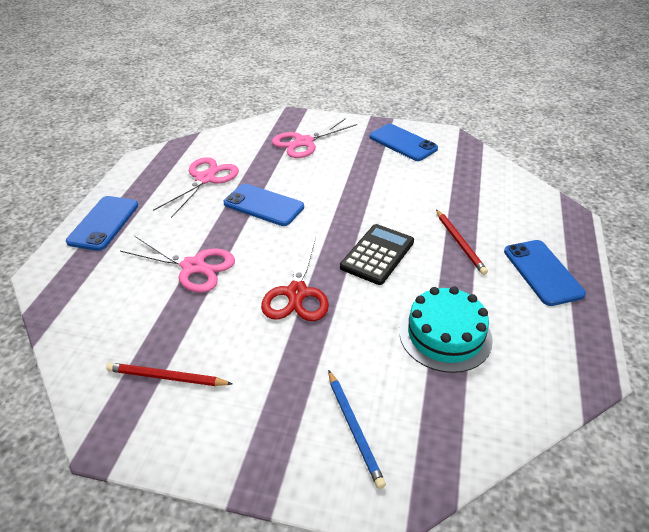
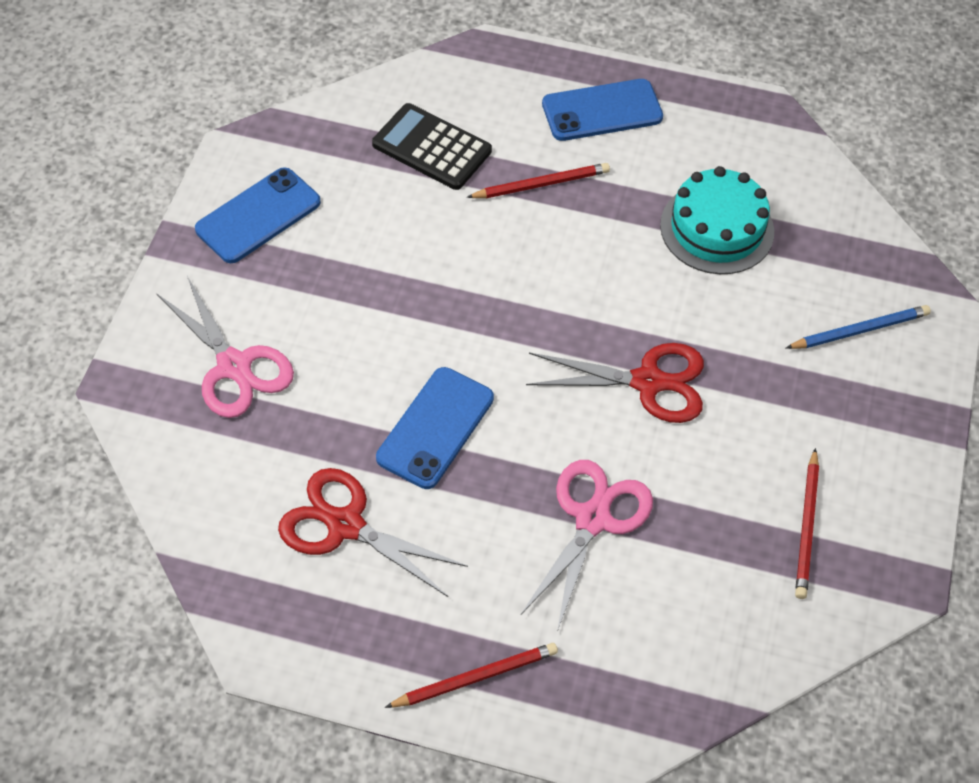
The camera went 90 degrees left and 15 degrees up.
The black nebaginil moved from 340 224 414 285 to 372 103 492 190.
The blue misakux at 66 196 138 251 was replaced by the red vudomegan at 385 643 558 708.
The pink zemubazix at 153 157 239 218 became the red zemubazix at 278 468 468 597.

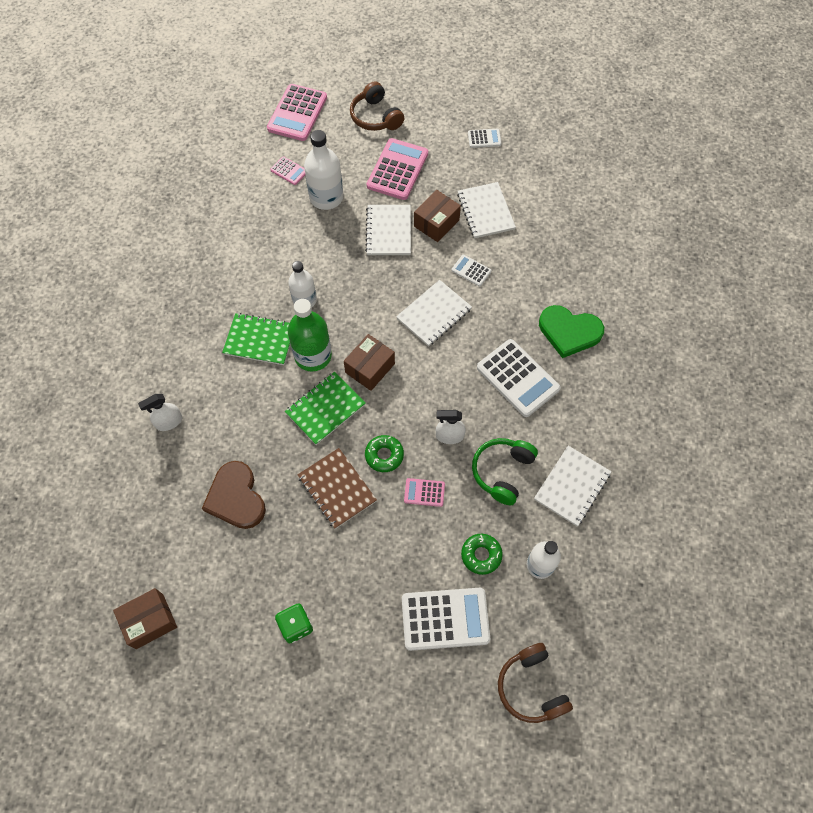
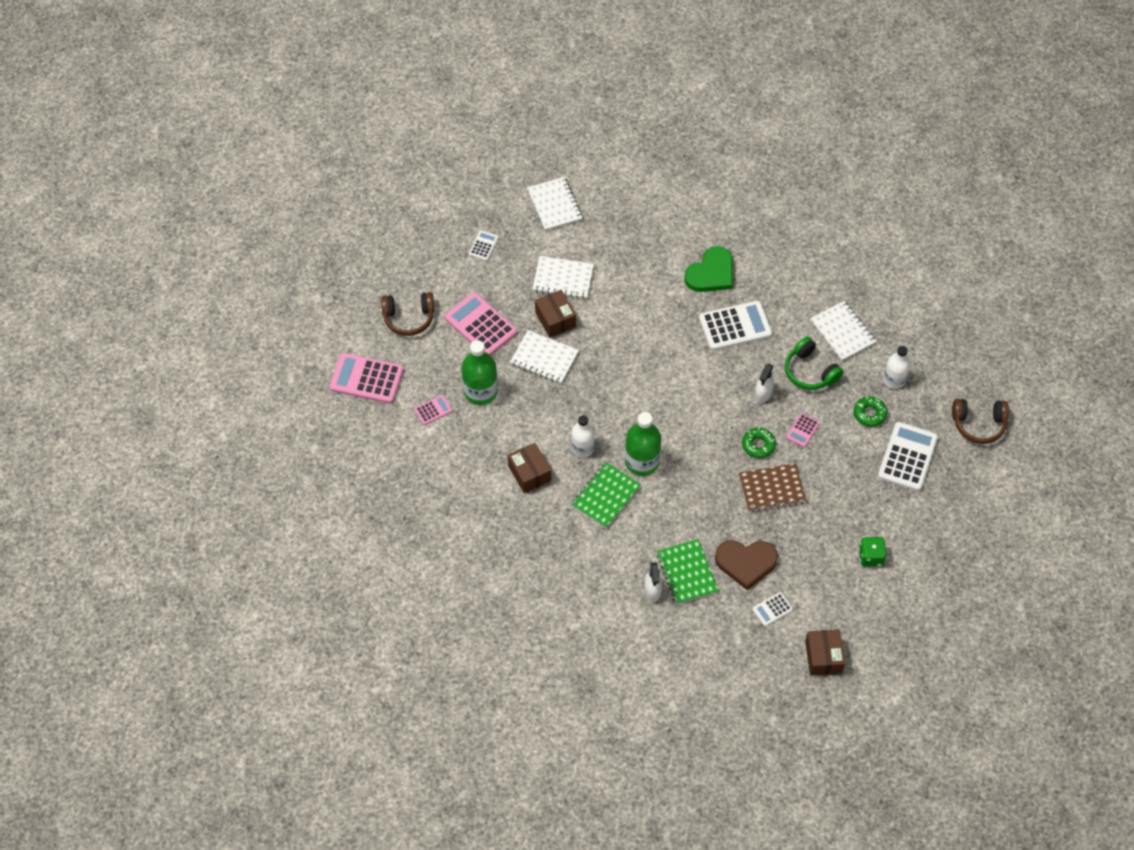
The camera went 65 degrees left and 5 degrees down.
The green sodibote moved from 285 372 366 445 to 657 539 719 604.
The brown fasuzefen moved from 344 334 395 391 to 508 443 551 493.
The white sodibote moved from 396 280 472 347 to 527 177 583 231.
The white nebaginil moved from 452 255 491 287 to 753 592 793 626.
The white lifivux at 304 130 343 210 became the green lifivux at 462 340 498 405.
The pink nebaginil at 267 84 327 141 turned 150 degrees clockwise.

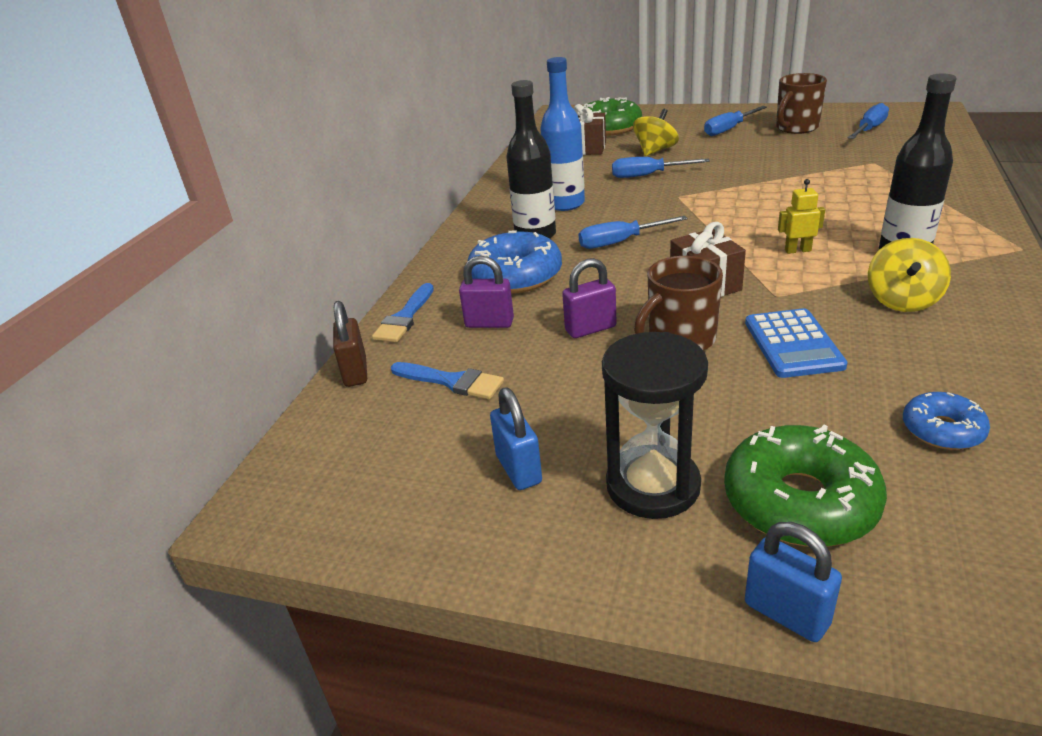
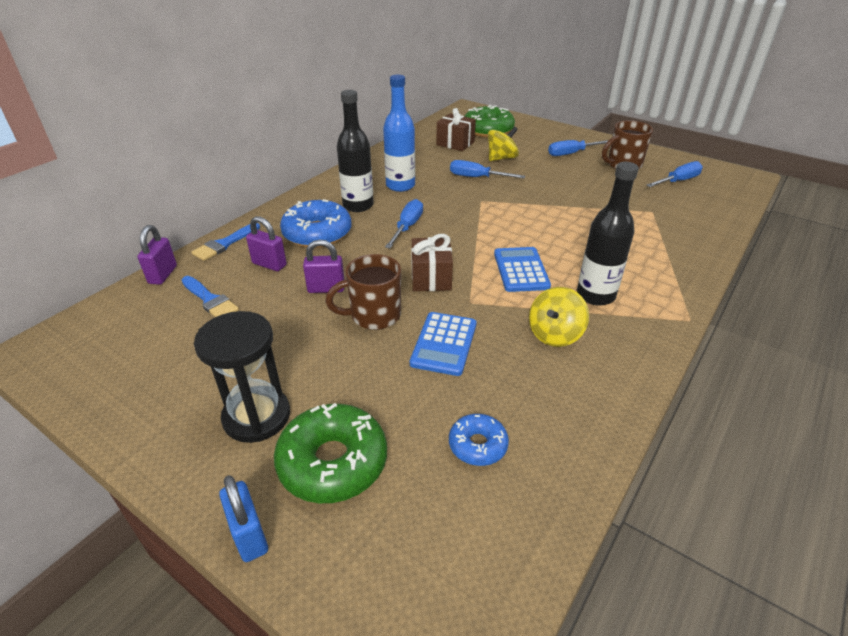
The camera went 15 degrees right and 5 degrees up.
The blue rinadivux at 490 388 542 490 disappeared.
The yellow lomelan at 778 179 825 254 was replaced by the blue nebaginil at 494 247 551 292.
The brown rinadivux at 333 301 367 387 became the purple rinadivux at 137 225 177 285.
The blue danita at 579 216 688 249 turned 105 degrees clockwise.

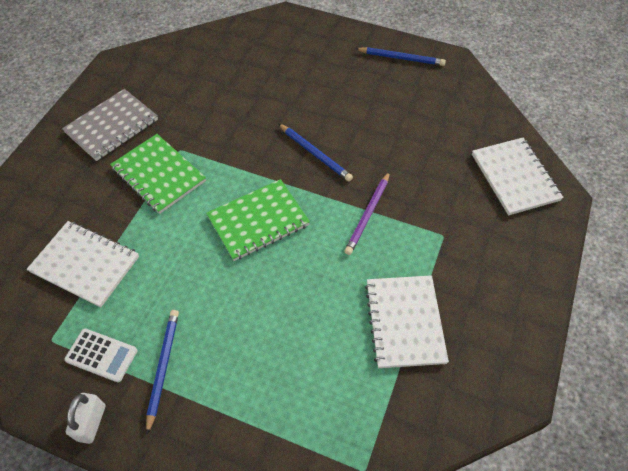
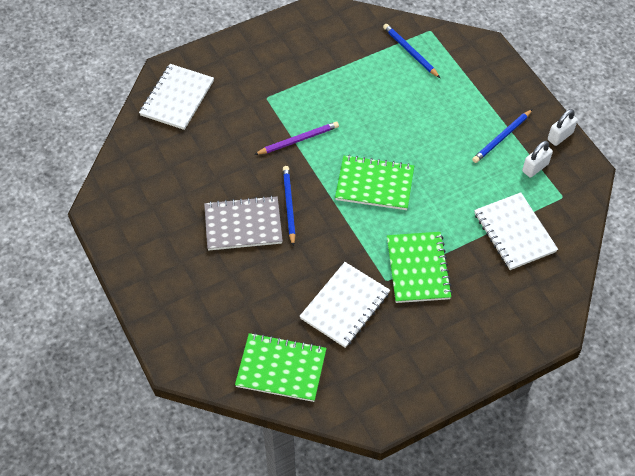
The camera went 140 degrees left and 0 degrees up.
The green sodibote at 235 333 327 402 appeared.
The grey sodibote moved from 62 89 158 161 to 204 196 283 251.
The blue vudomegan moved from 355 47 446 66 to 383 24 440 78.
The white sodibote moved from 365 275 449 368 to 300 262 390 348.
The white nebaginil at 64 329 137 382 was replaced by the white rinadivux at 522 141 553 178.

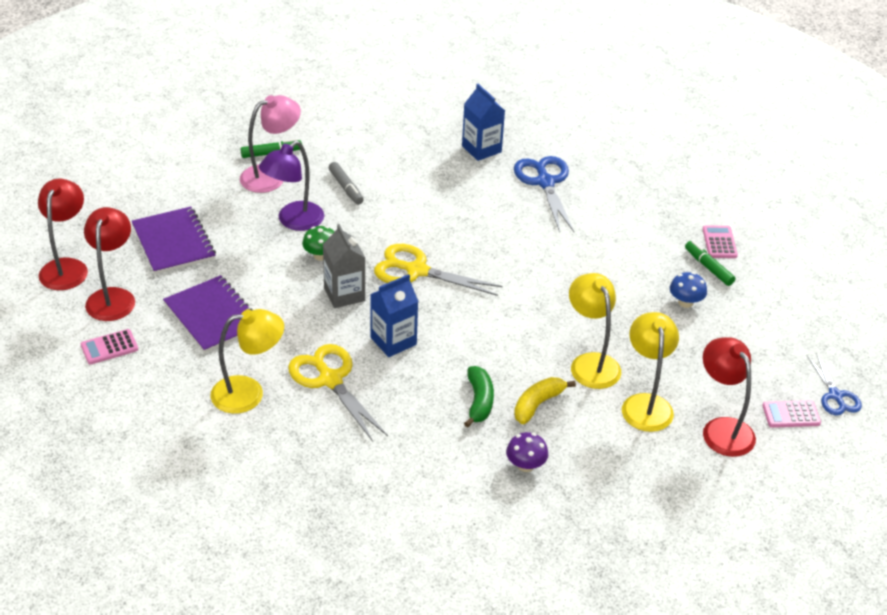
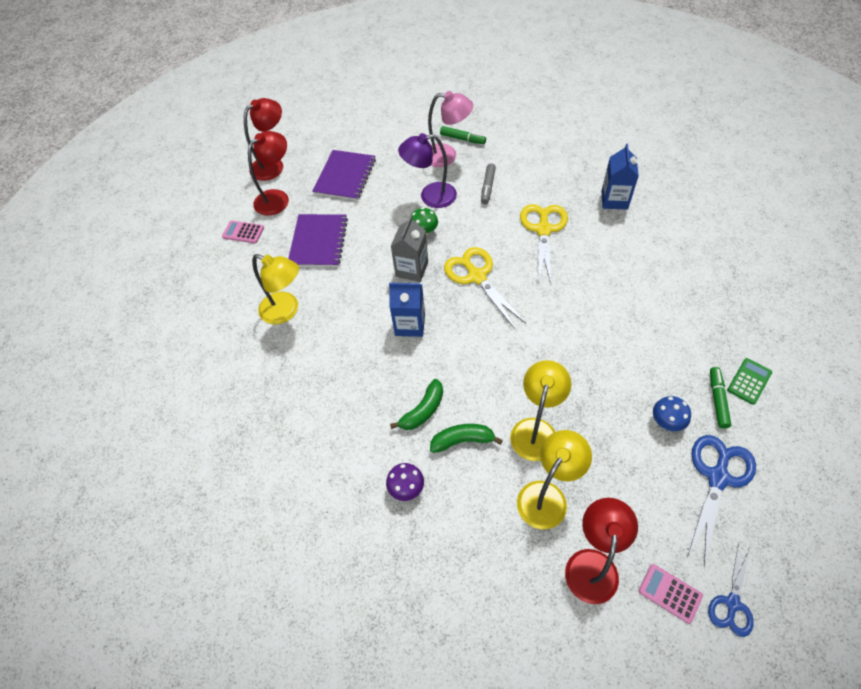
The camera went 45 degrees right and 15 degrees up.
The yellow zemubazix moved from 288 344 388 442 to 520 204 568 283.
The blue zemubazix moved from 514 156 574 232 to 688 435 756 566.
The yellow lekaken at 514 377 576 424 became the green lekaken at 430 424 503 453.
The pink nebaginil at 702 225 738 258 became the green nebaginil at 727 358 772 405.

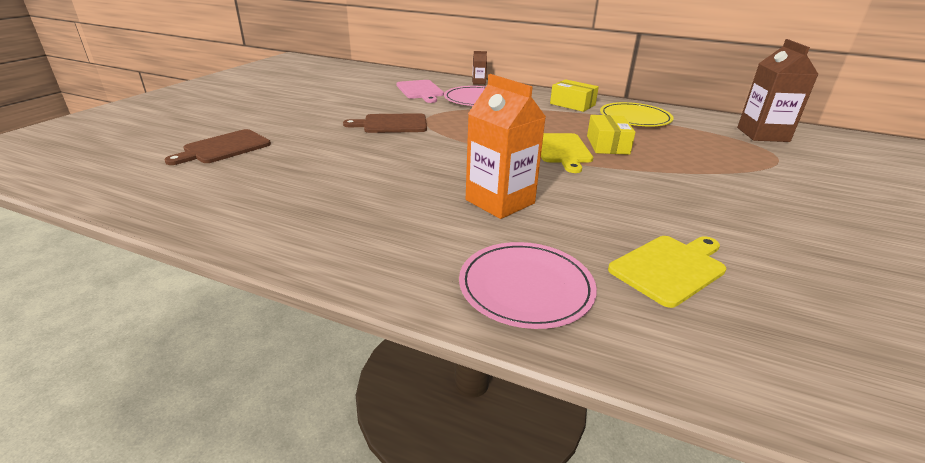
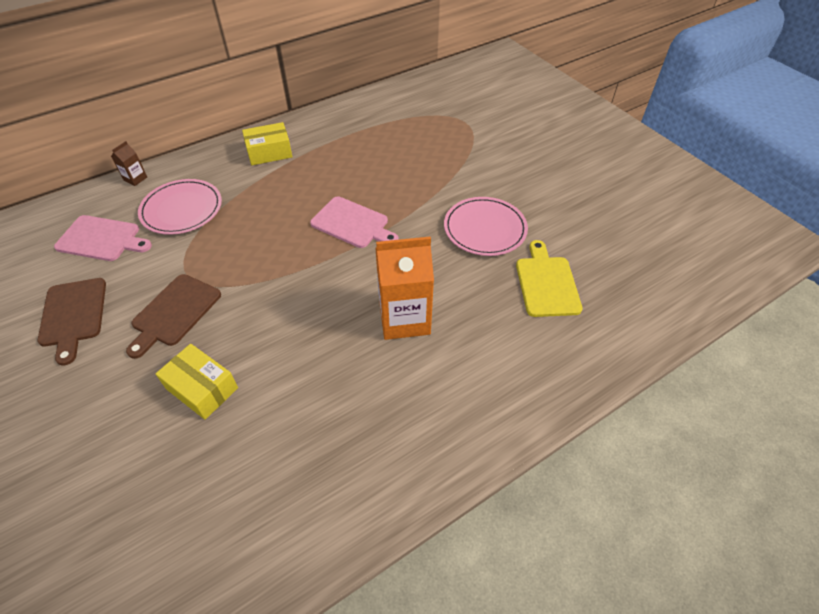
The camera went 55 degrees left and 20 degrees up.
The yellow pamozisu at 600 102 674 126 disappeared.
The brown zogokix at 737 39 819 142 disappeared.
The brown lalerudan moved from 164 129 271 165 to 37 278 106 366.
The pink pamozisu moved from 459 242 597 329 to 444 197 528 256.
The yellow fasuzefen moved from 587 115 635 155 to 156 344 238 420.
The yellow lalerudan at 541 133 593 173 became the pink lalerudan at 310 196 399 248.

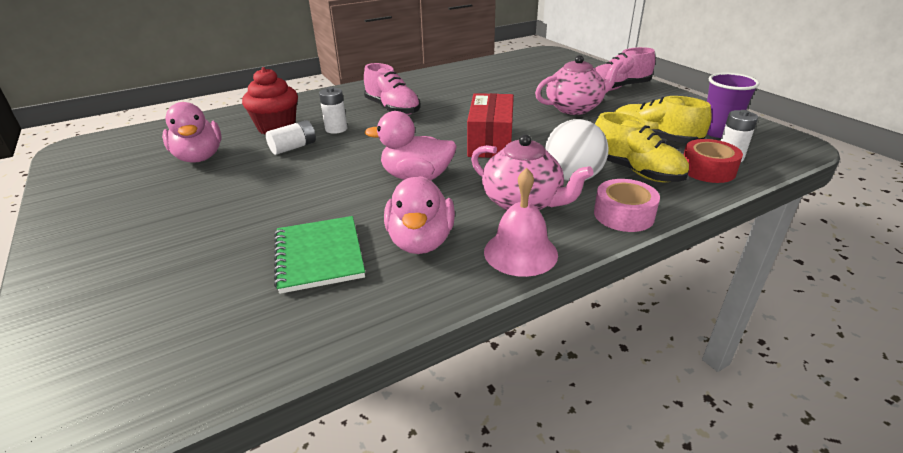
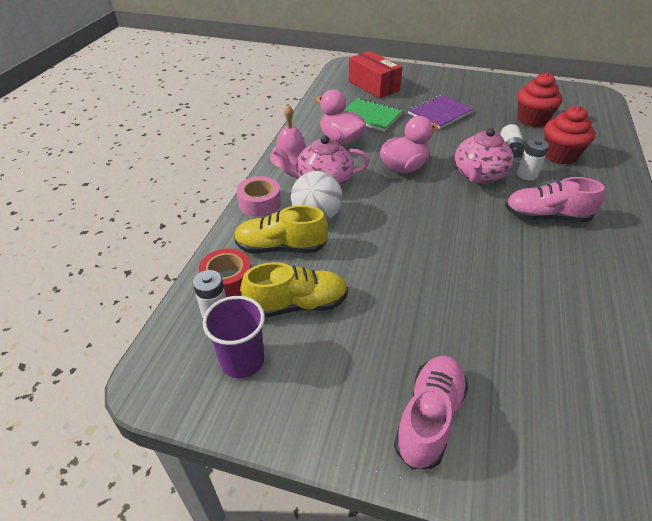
The camera went 135 degrees right and 10 degrees up.
The purple sodibote at 408 95 473 129 appeared.
The red fasuzefen moved from 467 93 514 158 to 349 51 403 98.
The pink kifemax moved from 535 55 623 115 to 455 128 514 184.
The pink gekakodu at 162 102 222 163 was replaced by the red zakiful at 517 72 563 127.

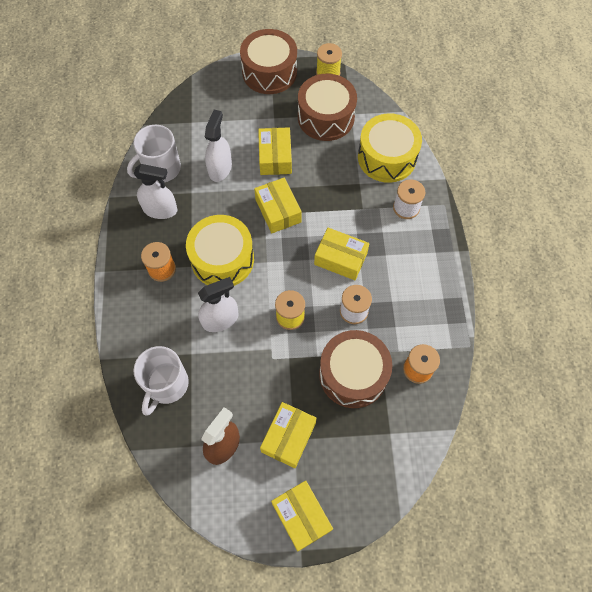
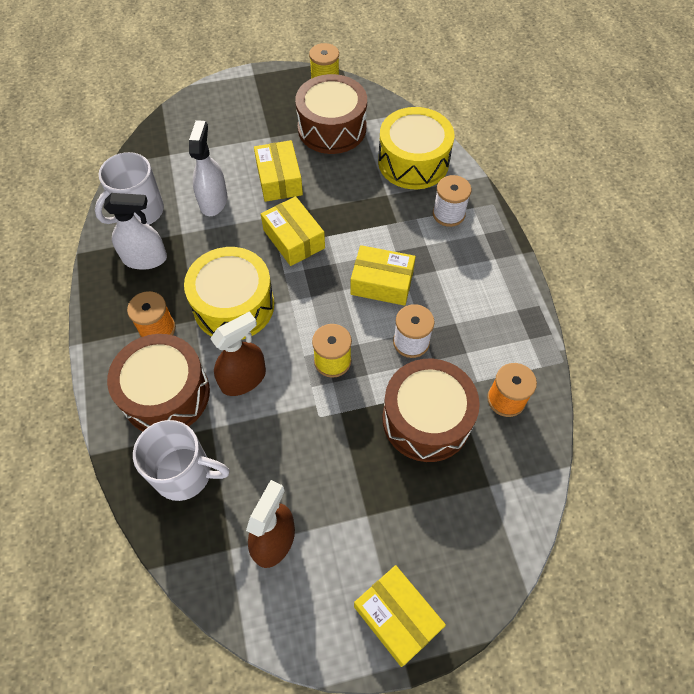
The camera went 10 degrees left and 5 degrees down.
The yellow fasuzefen at 260 402 317 468 disappeared.
The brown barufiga moved from 240 29 297 94 to 107 334 210 431.
The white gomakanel at 198 277 238 332 became the brown gomakanel at 210 311 266 396.
The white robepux at 133 346 189 416 turned 90 degrees counterclockwise.

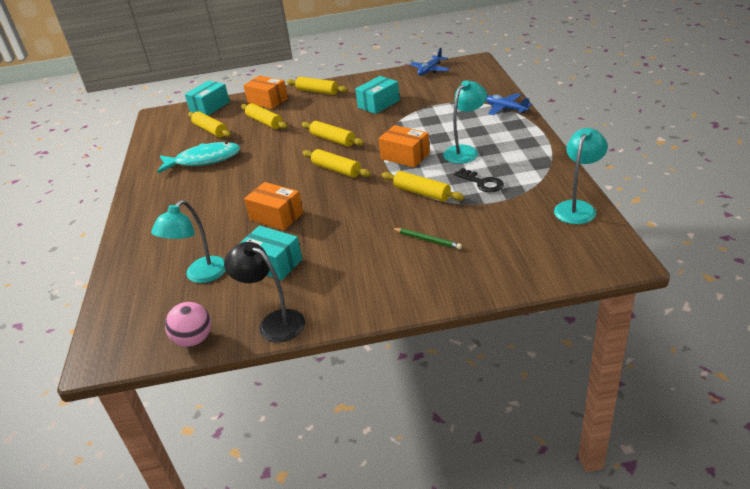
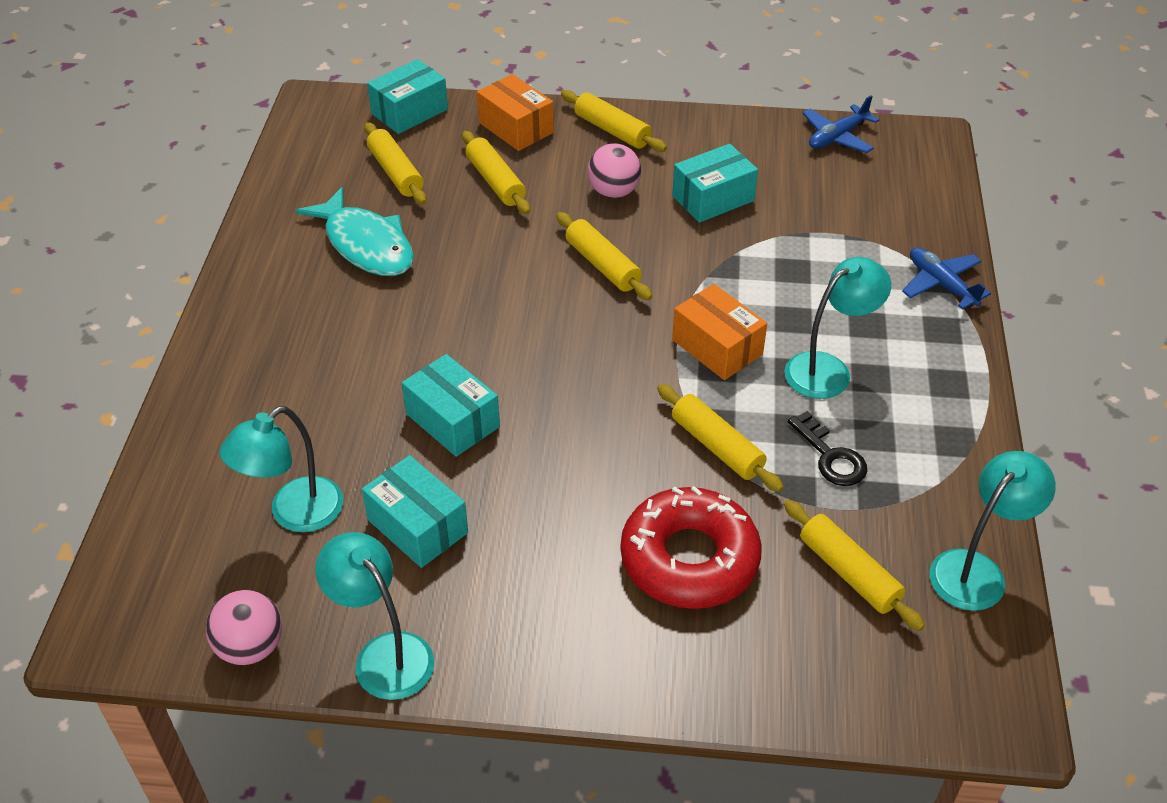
The camera went 10 degrees right and 10 degrees up.
The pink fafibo at 587 143 641 198 appeared.
The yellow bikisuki moved from 302 149 371 178 to 784 500 925 631.
The green vudomegan at 392 228 462 249 was replaced by the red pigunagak at 621 486 762 609.
The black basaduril at 224 242 305 343 became the turquoise basaduril at 315 532 434 700.
The orange fasuzefen at 244 182 303 230 became the turquoise fasuzefen at 402 354 500 457.
The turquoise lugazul at 157 142 240 173 turned 45 degrees clockwise.

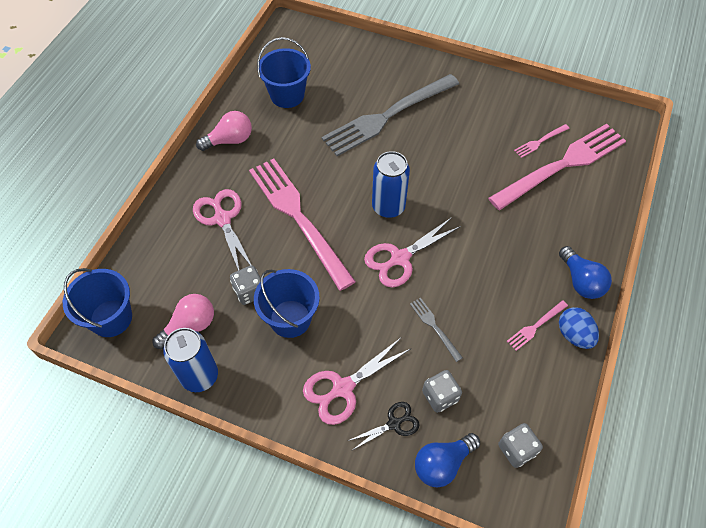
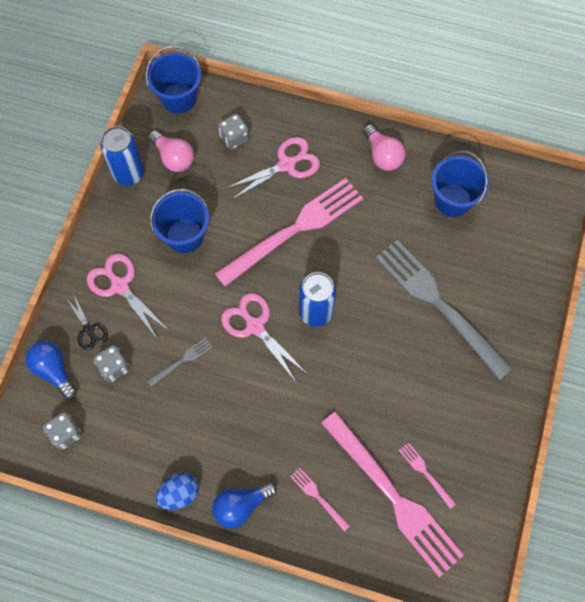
The camera went 85 degrees right and 10 degrees up.
The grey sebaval moved from 230 265 261 305 to 218 114 249 150.
The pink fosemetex moved from 507 300 568 351 to 290 468 350 532.

